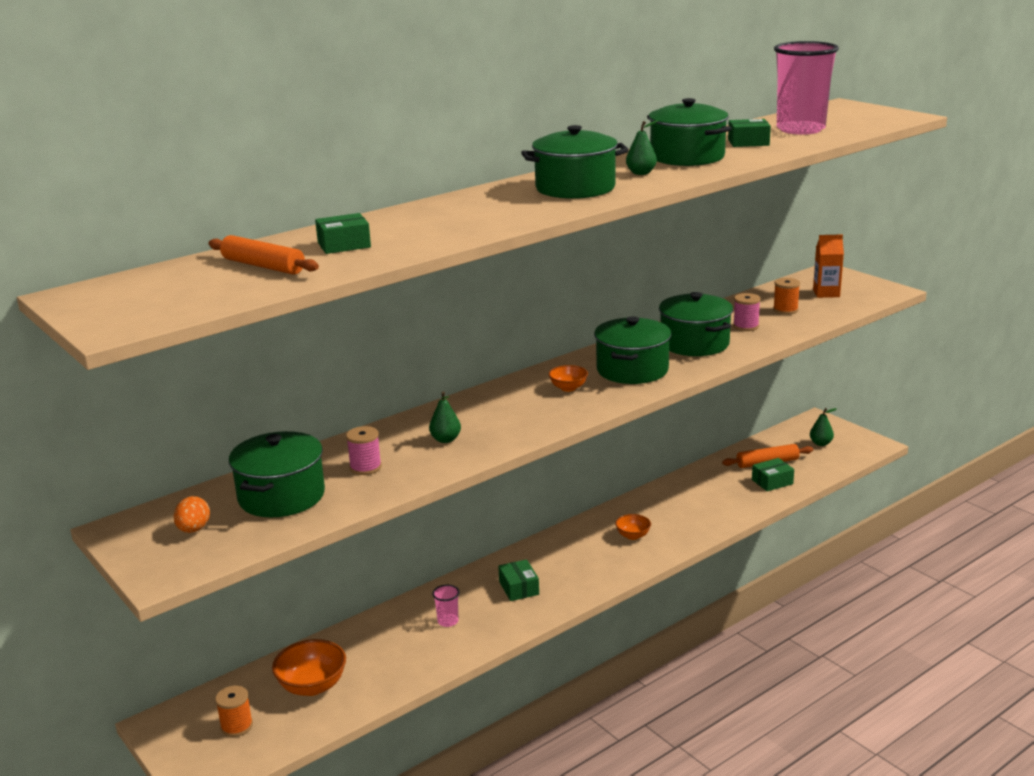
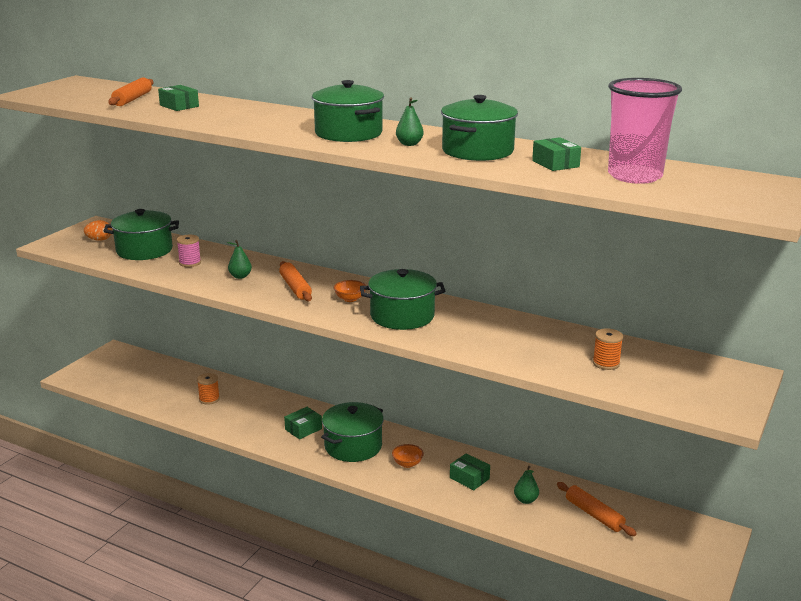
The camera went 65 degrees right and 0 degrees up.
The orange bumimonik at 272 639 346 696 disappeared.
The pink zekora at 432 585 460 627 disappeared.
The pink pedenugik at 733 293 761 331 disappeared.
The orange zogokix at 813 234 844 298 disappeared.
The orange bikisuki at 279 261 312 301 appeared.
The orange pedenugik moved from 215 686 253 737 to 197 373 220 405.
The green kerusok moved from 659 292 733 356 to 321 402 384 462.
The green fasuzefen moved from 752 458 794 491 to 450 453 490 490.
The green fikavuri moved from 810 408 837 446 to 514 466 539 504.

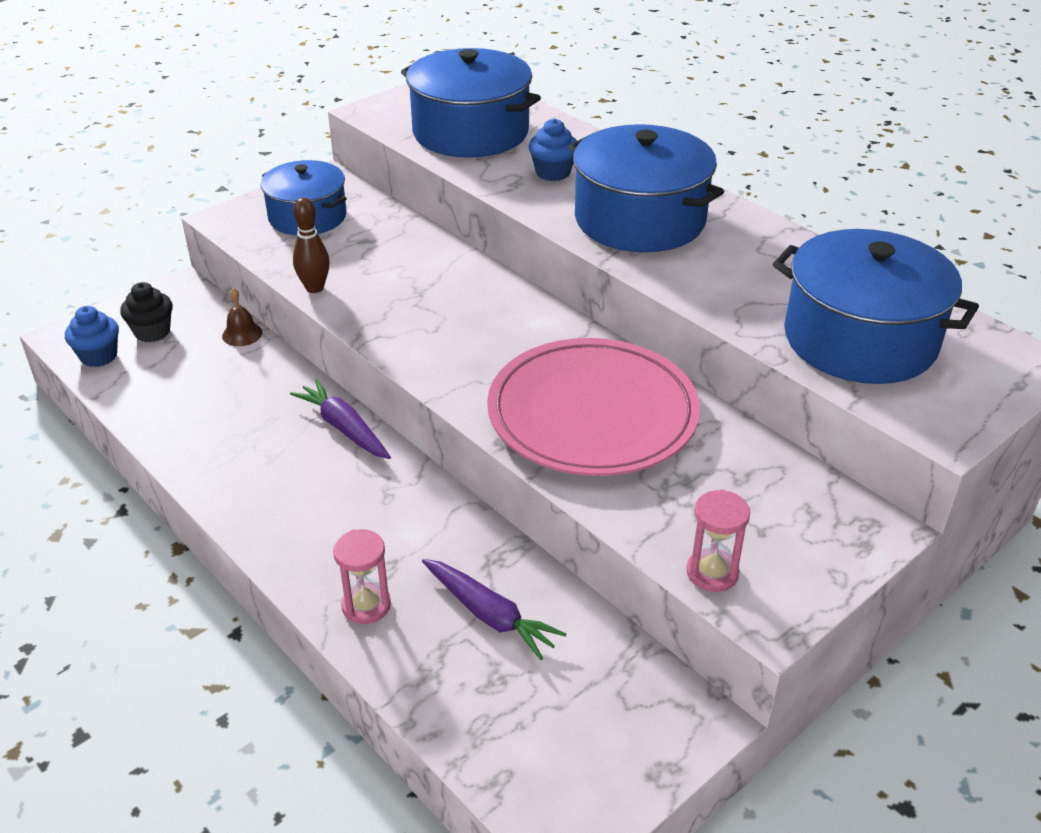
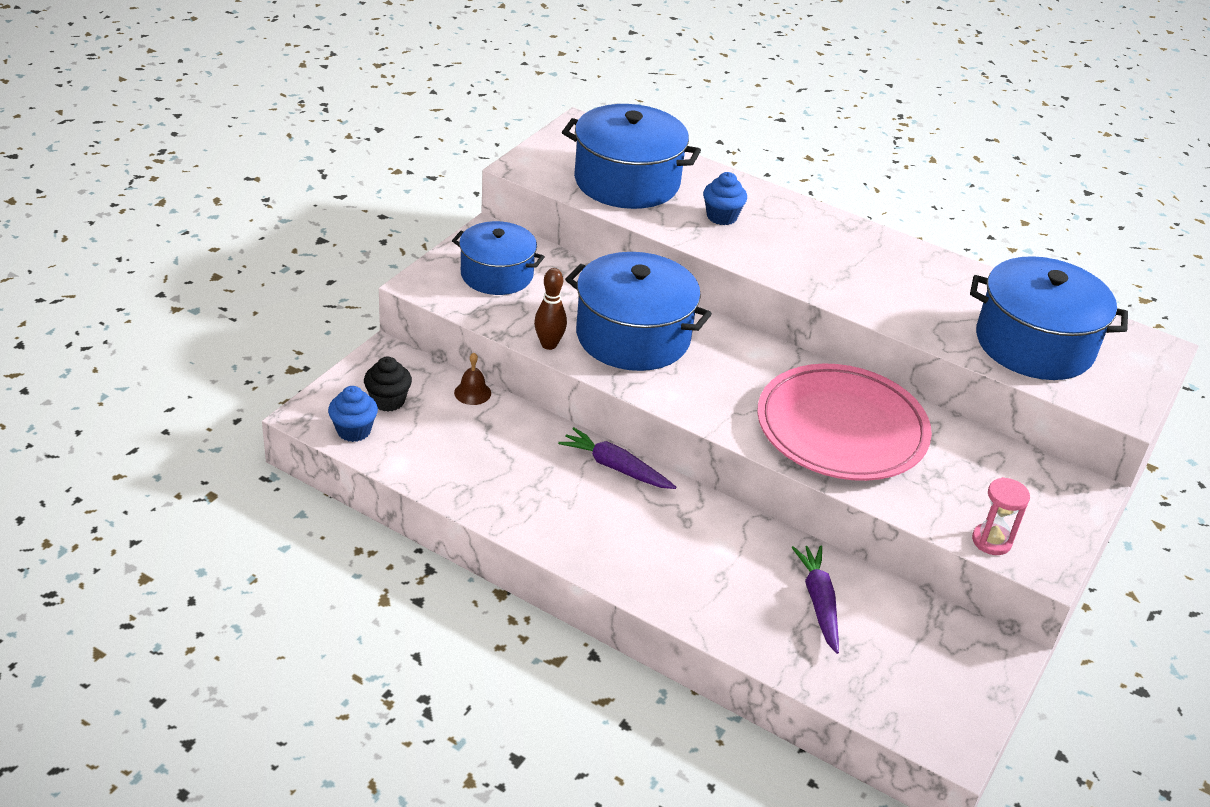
The camera went 20 degrees left and 0 degrees up.
The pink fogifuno at 333 529 391 624 disappeared.
The blue kerusok moved from 569 124 724 252 to 565 252 712 371.
The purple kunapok at 422 559 566 660 turned 120 degrees counterclockwise.

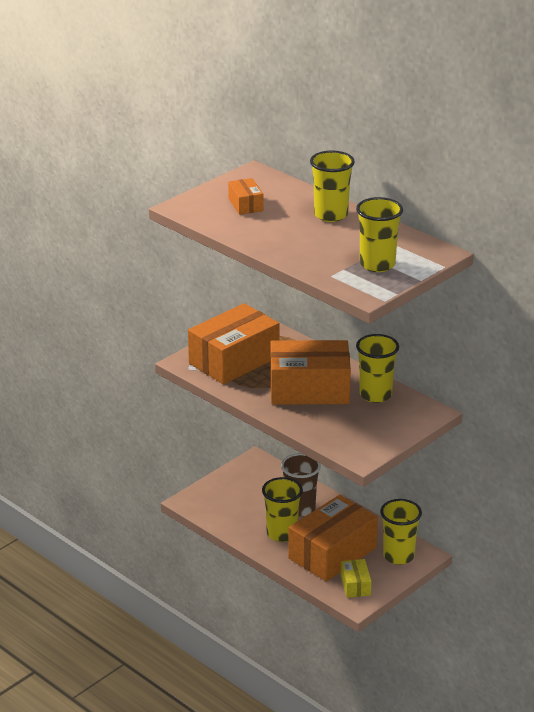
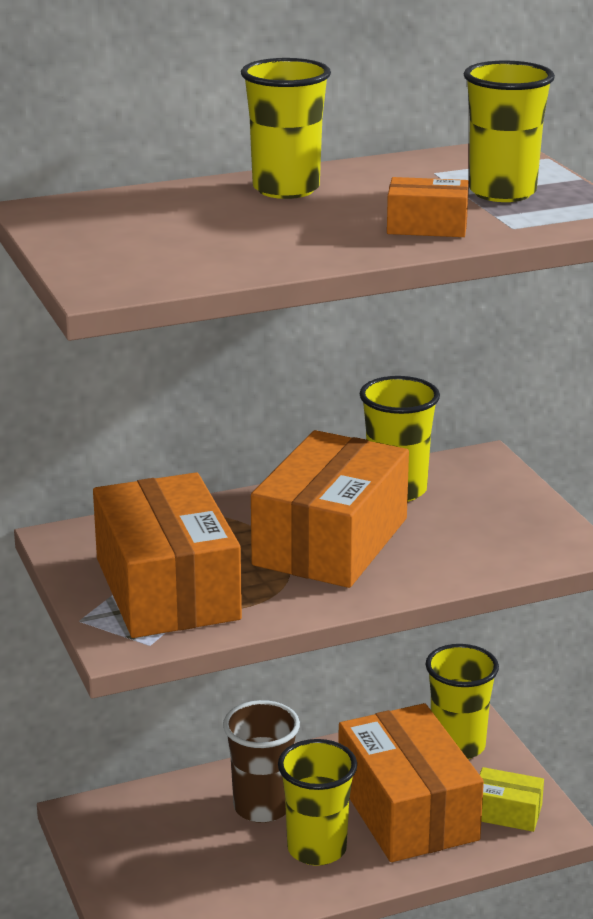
The camera went 65 degrees left and 5 degrees down.
The orange fasuzefen moved from 228 178 264 215 to 387 177 469 237.

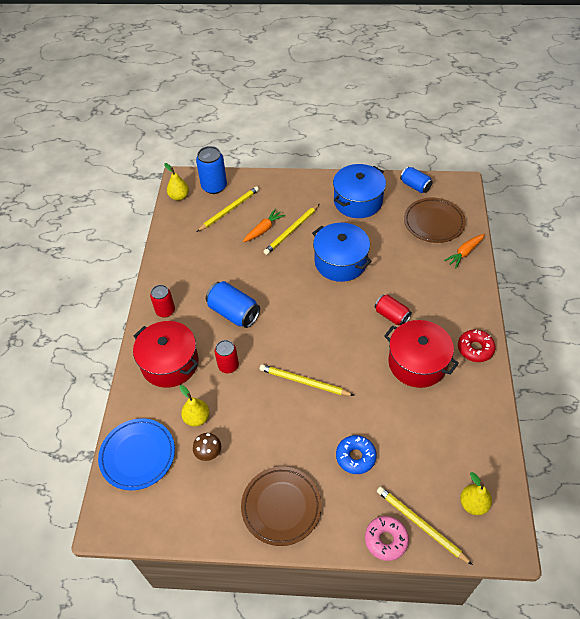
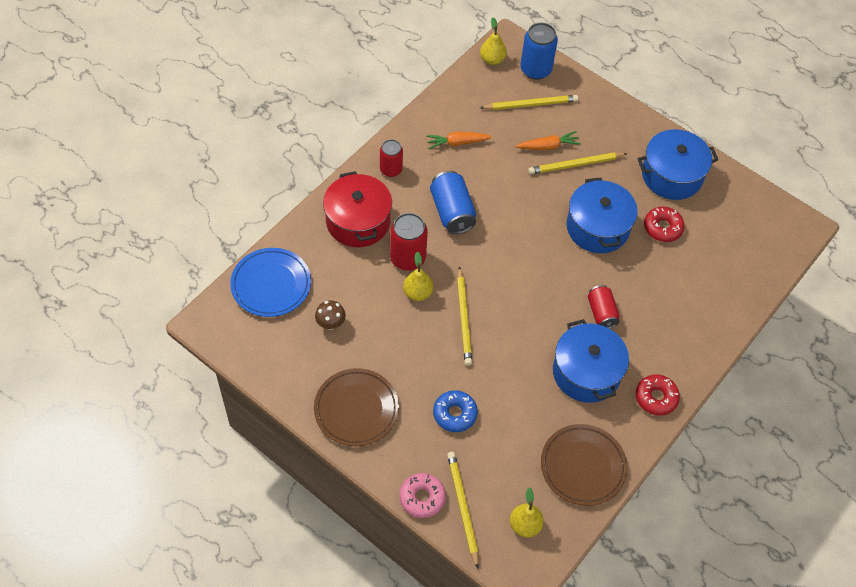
The camera went 30 degrees right and 5 degrees up.
The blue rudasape at 400 167 433 193 disappeared.
The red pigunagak at 644 207 685 242 appeared.
The yellow fikavuri moved from 180 385 210 427 to 403 252 433 301.
The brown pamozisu moved from 404 197 466 243 to 541 424 627 506.
The orange kunapok moved from 444 234 485 268 to 426 132 492 149.
The red kerusok at 384 320 459 388 became the blue kerusok at 553 319 629 403.
The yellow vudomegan at 259 364 355 396 turned 150 degrees counterclockwise.
The red rudasape at 214 340 239 373 changed to 1.52 times the size.

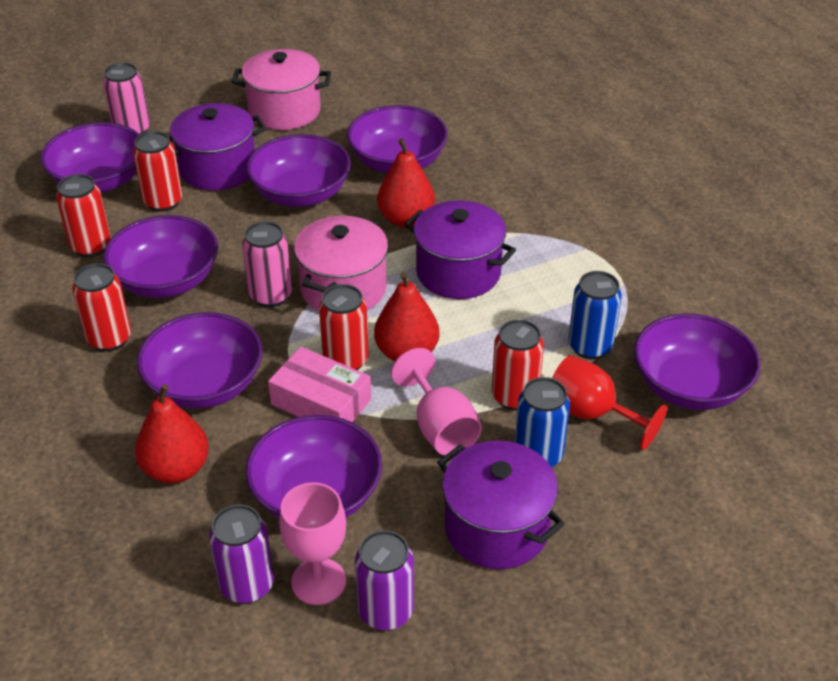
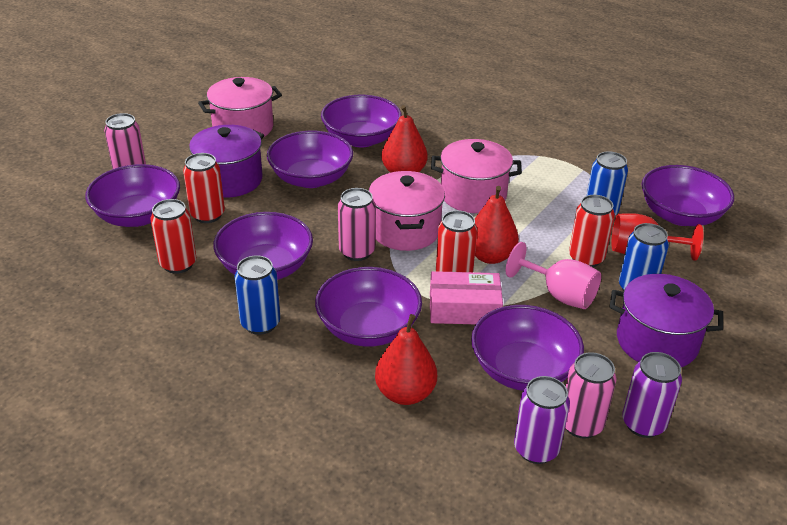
The camera went 30 degrees left and 5 degrees down.
The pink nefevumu at 279 482 346 605 was replaced by the pink rudasape at 565 352 617 439.
The red rudasape at 72 263 131 352 became the blue rudasape at 234 255 280 335.
The purple kerusok at 405 200 516 299 became the pink kerusok at 431 139 522 213.

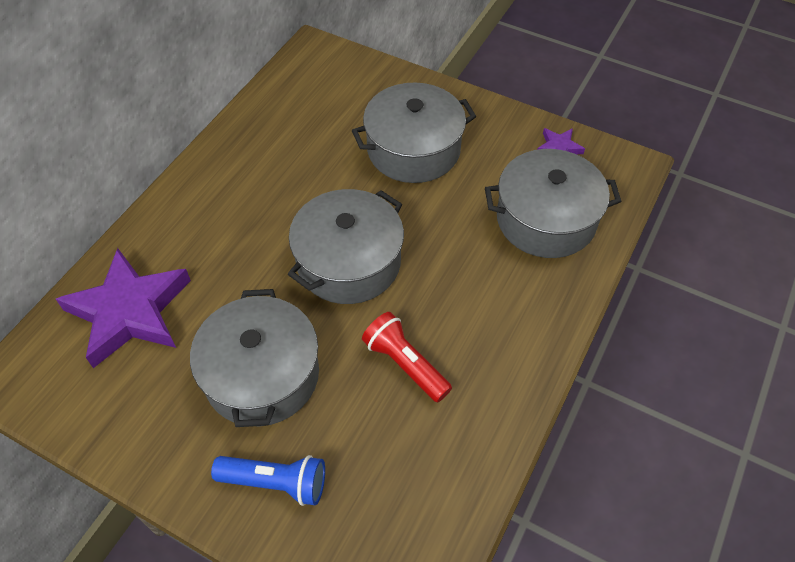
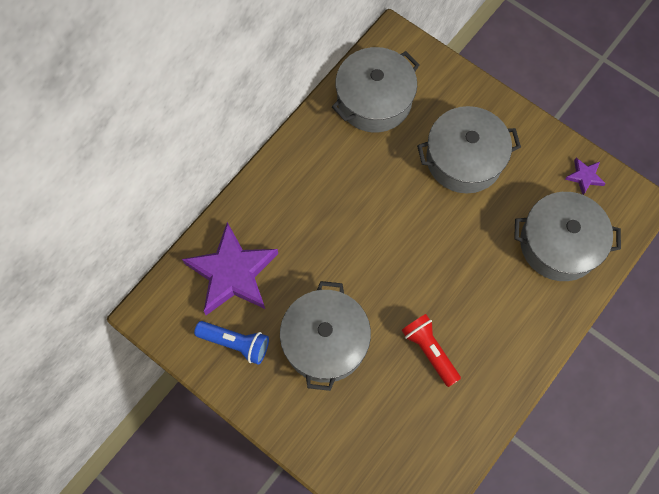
The camera went 10 degrees right and 15 degrees up.
The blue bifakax moved from 211 455 325 506 to 194 321 269 365.
The grey kerusok moved from 288 189 404 304 to 332 47 420 132.

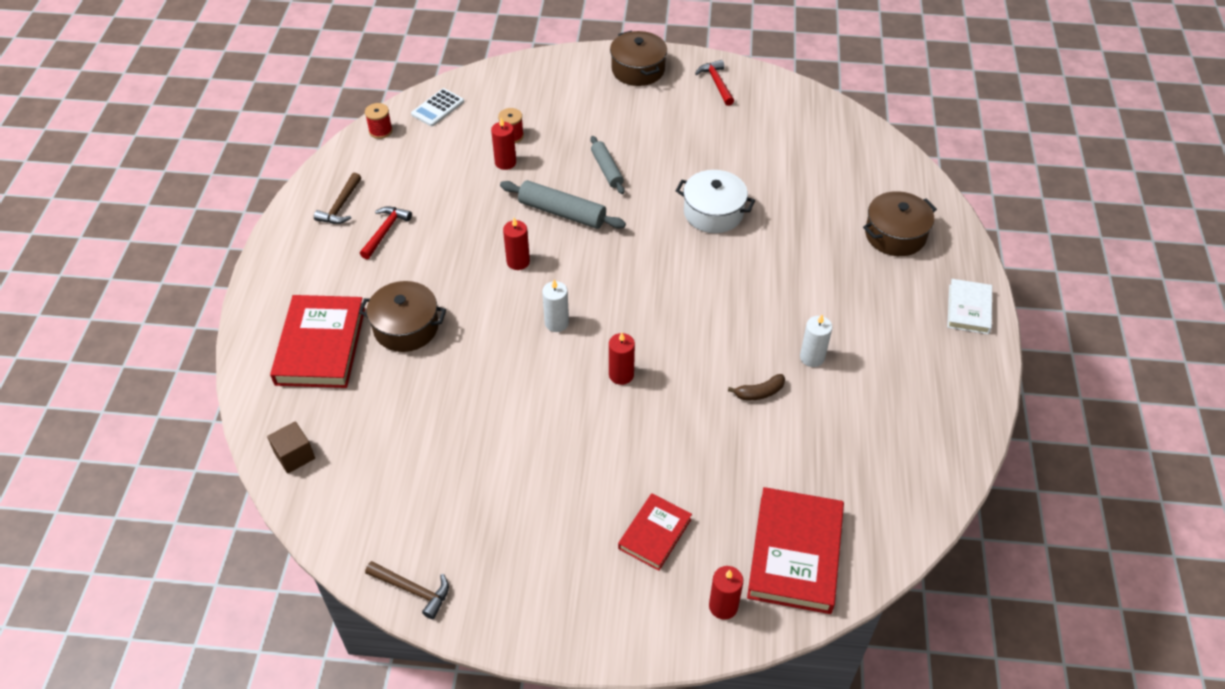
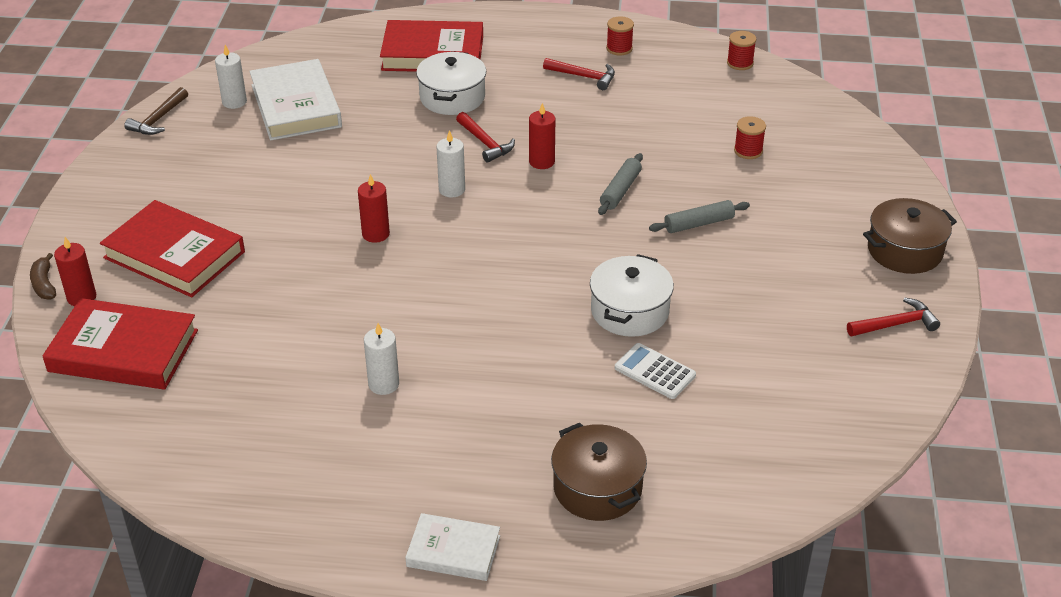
The camera went 90 degrees right and 10 degrees down.
The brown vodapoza at 267 421 315 474 disappeared.
The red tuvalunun at 491 118 516 170 disappeared.
The white tuvalunun at 215 45 247 109 appeared.
The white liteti at 249 59 342 141 appeared.
The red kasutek at 456 112 515 163 appeared.
The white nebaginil moved from 411 88 464 126 to 615 343 696 399.
The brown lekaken moved from 728 374 785 400 to 30 253 56 299.
The brown kasutek at 314 173 361 224 was replaced by the red pedenugik at 606 16 634 55.
The brown kerusok at 359 281 446 352 became the white kerusok at 416 51 486 115.
The grey bikisuki at 500 180 626 229 changed to 0.65 times the size.
The red liteti at 618 493 692 571 changed to 1.73 times the size.

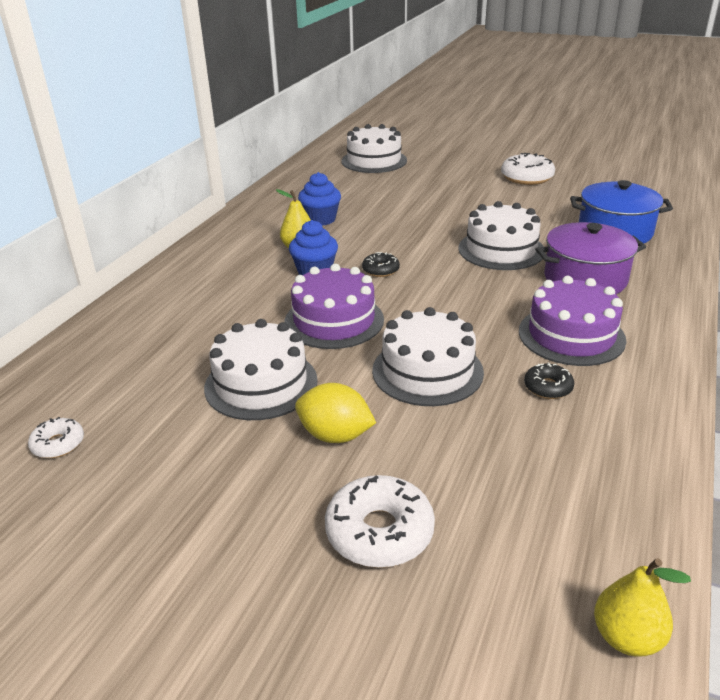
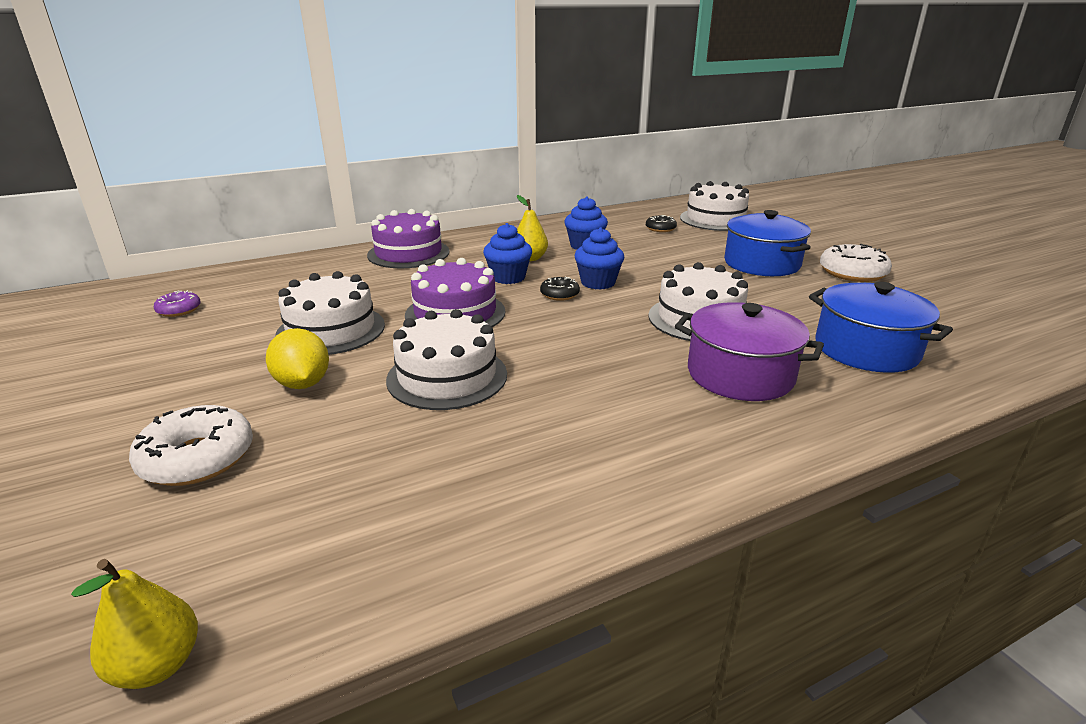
The camera went 40 degrees right and 5 degrees down.
The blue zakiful at 574 227 624 290 appeared.
The blue kerusok at 724 210 811 276 appeared.
The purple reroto moved from 519 276 626 366 to 367 209 450 268.
The black pigunagak moved from 524 362 574 399 to 646 215 677 232.
The white pigunagak at 28 417 84 458 became the purple pigunagak at 154 290 201 317.

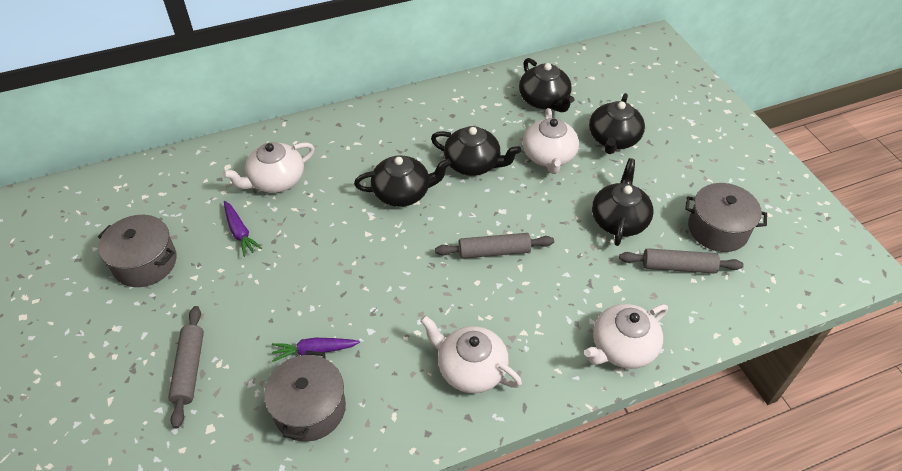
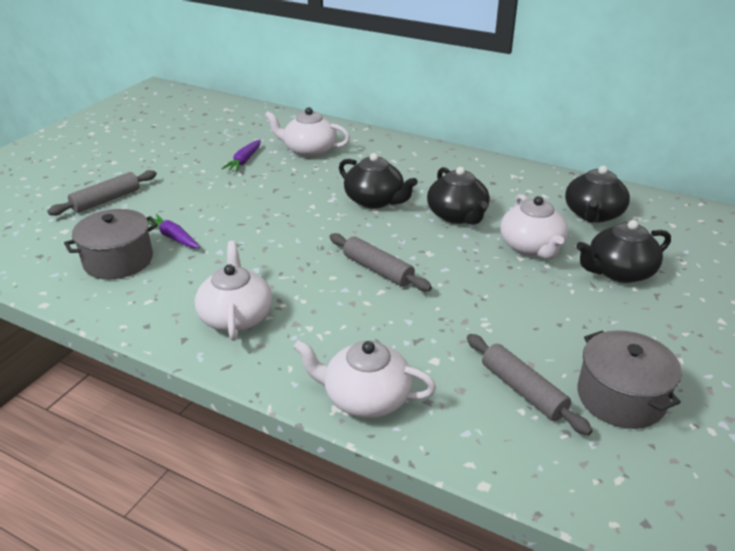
The camera went 50 degrees right and 15 degrees down.
The grey kerusok at 98 215 177 287 disappeared.
The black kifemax at 592 158 654 246 disappeared.
The white kifemax at 523 108 579 174 turned 60 degrees counterclockwise.

